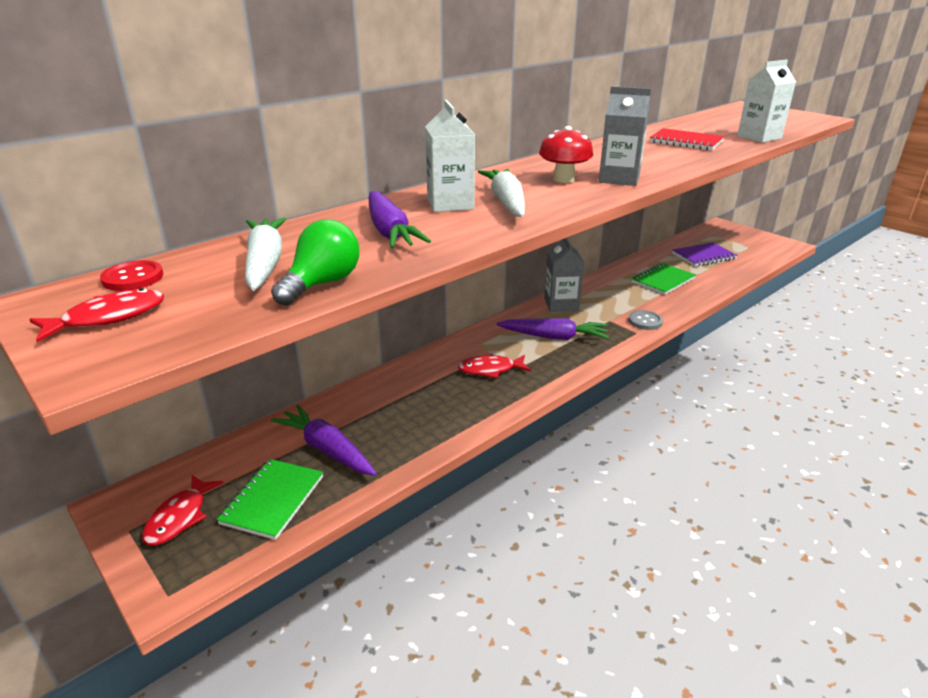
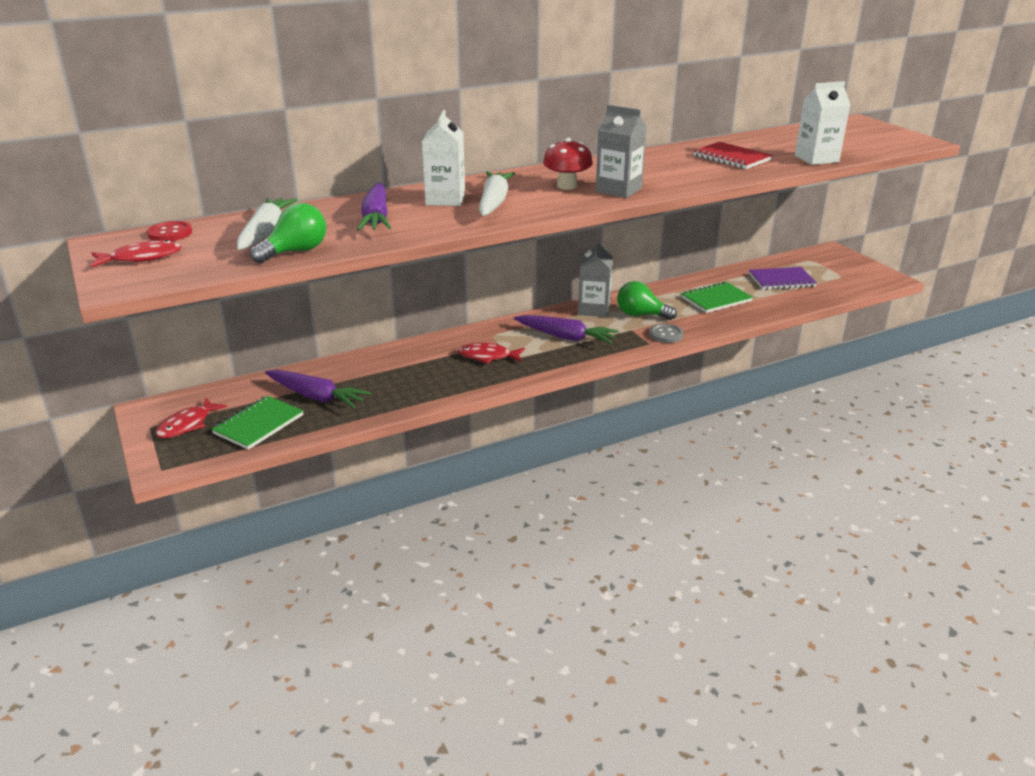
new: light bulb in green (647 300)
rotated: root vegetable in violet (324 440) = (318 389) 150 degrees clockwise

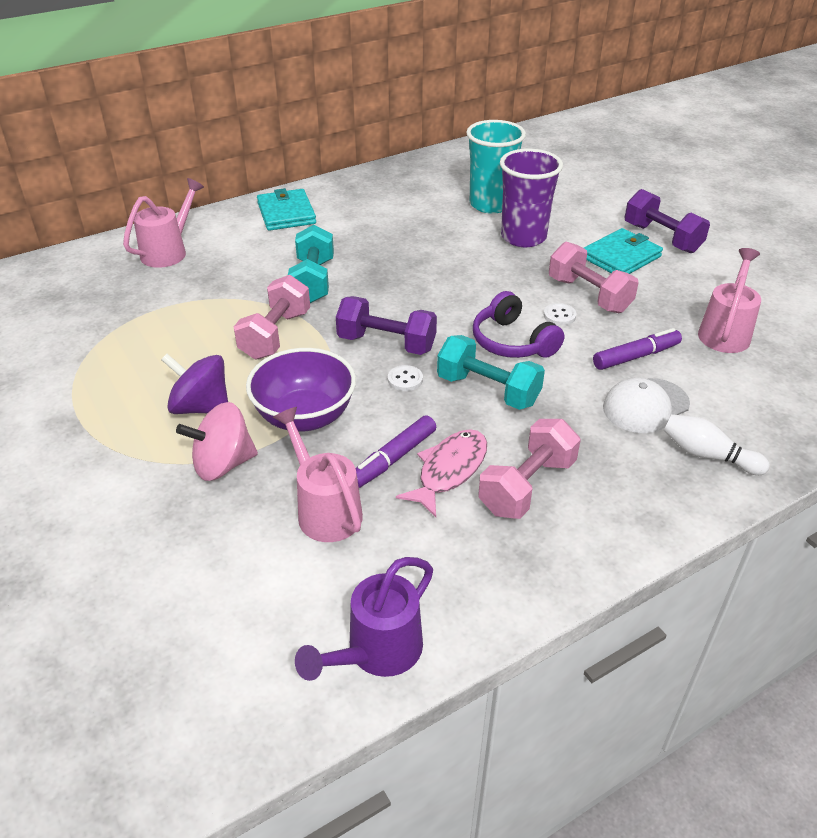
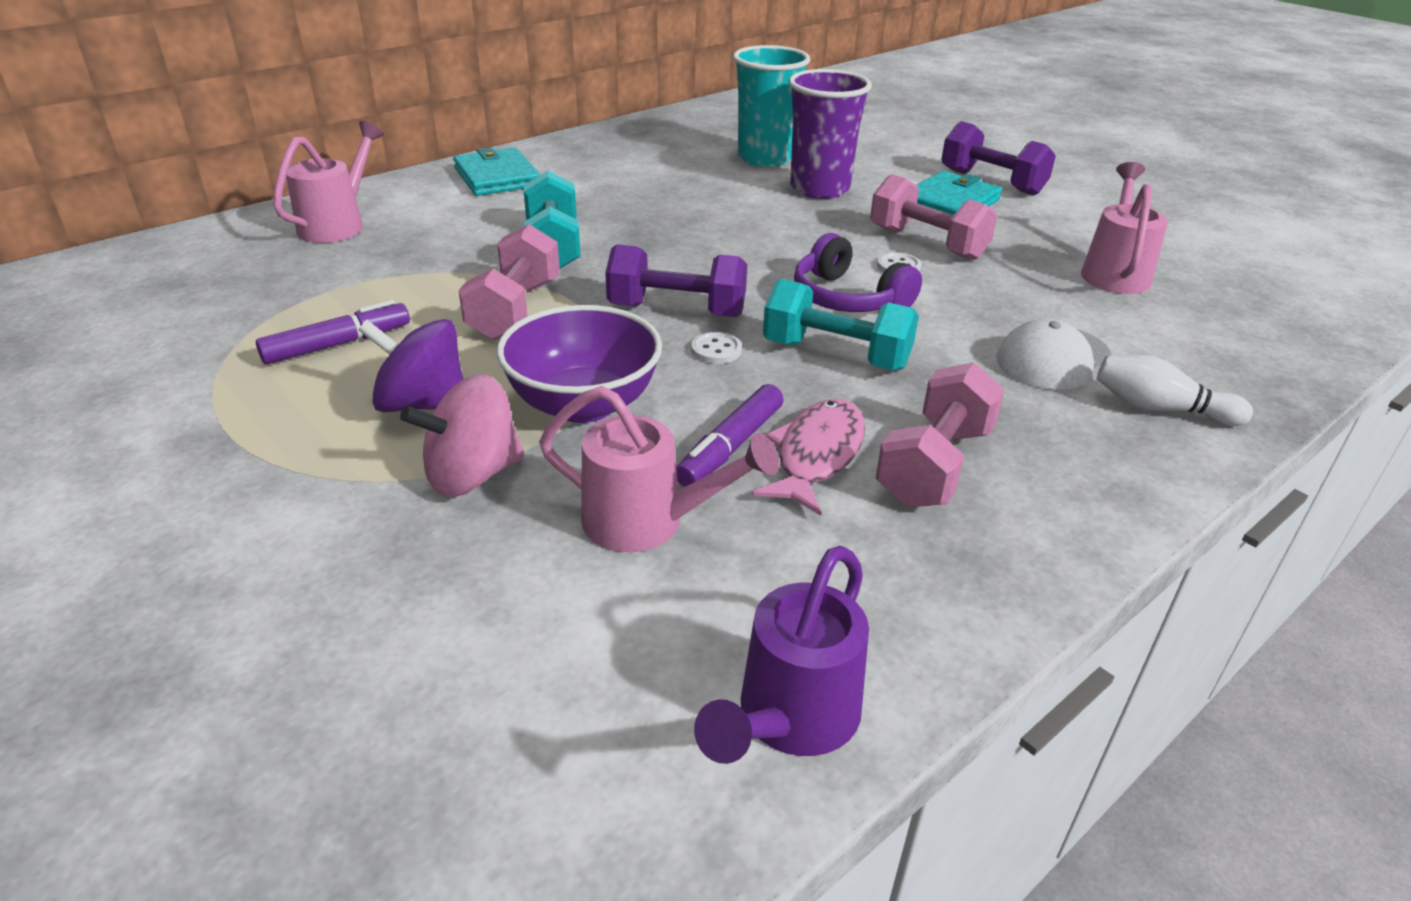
shifted: felt pen in violet (637 349) to (333 332)
rotated: watering pot in rose-pink (318 474) = (659 469) 150 degrees clockwise

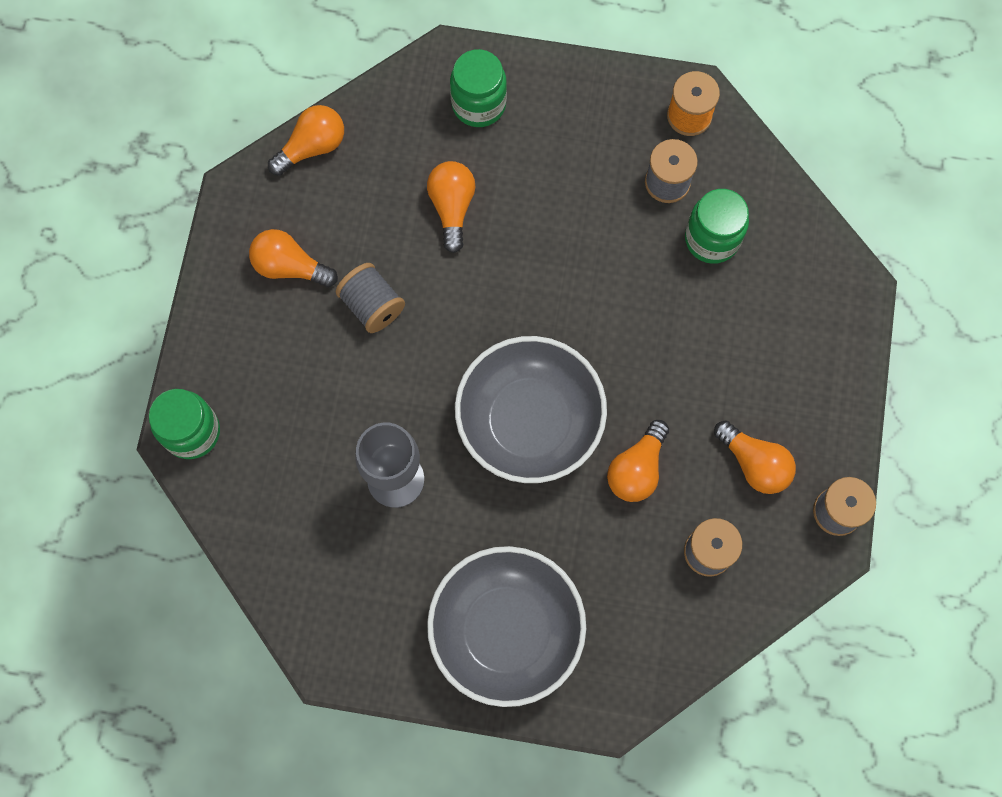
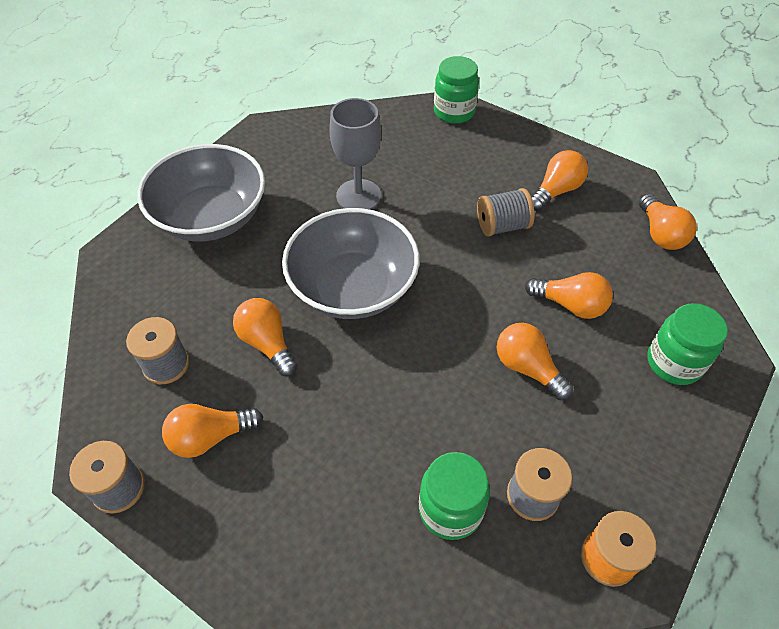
new: light bulb in orange (535 361)

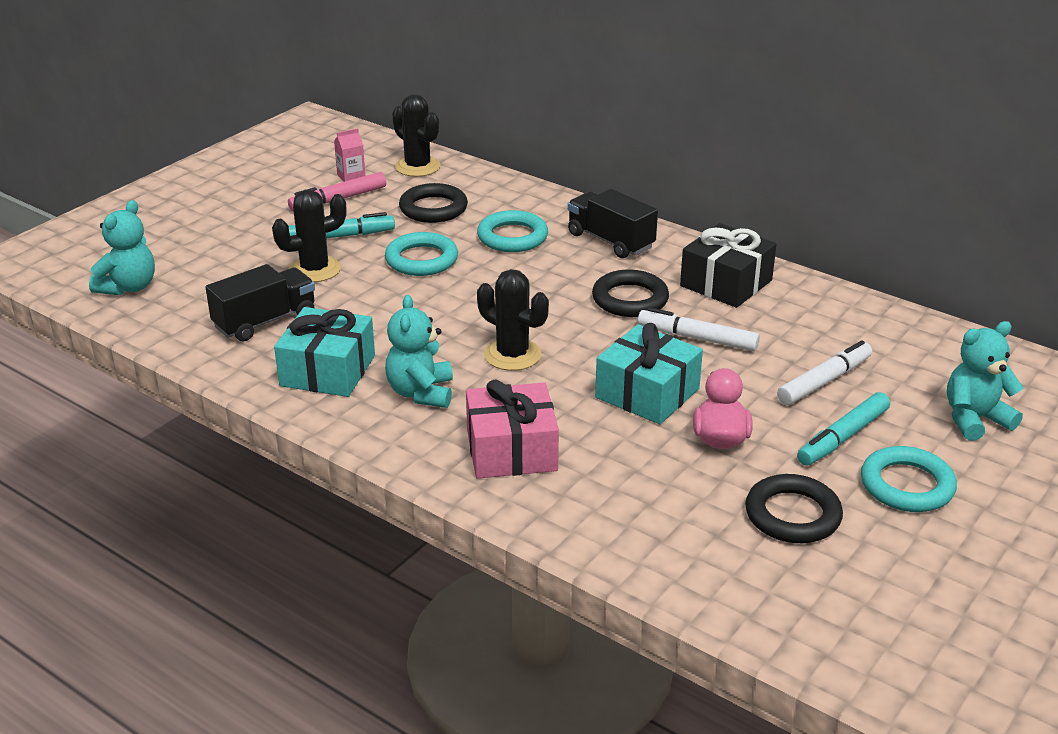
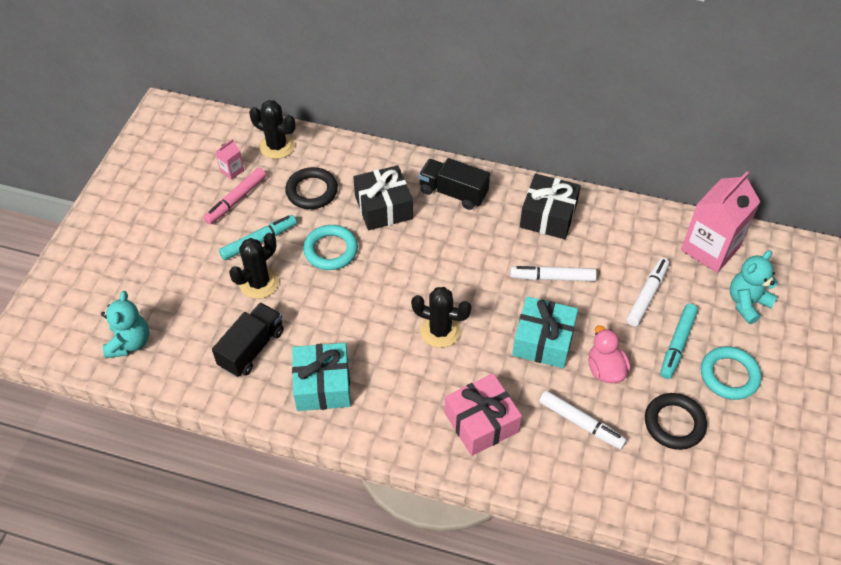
gone: teddy in aqua (419 351); hoop in ebony (630 293)
new: felt pen in snow-white (583 419); milk carton in rose-pink (720 222)
swapped: hoop in aqua (512 231) to wrapped gift in ebony (383 197)

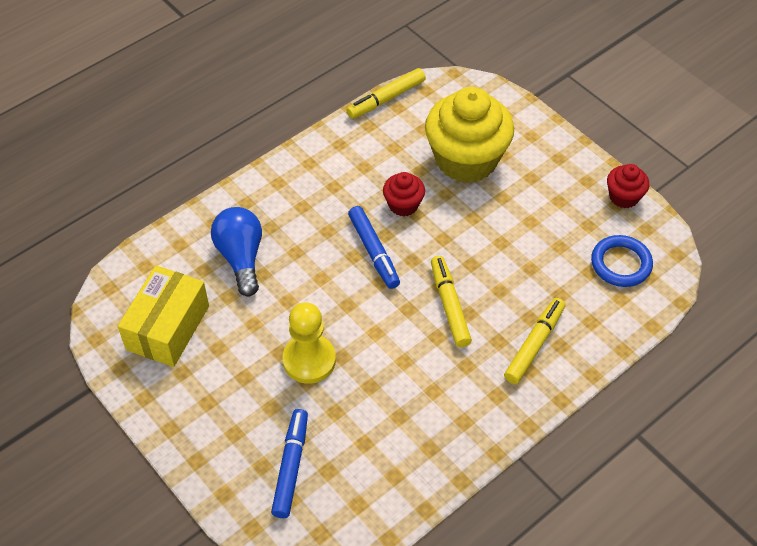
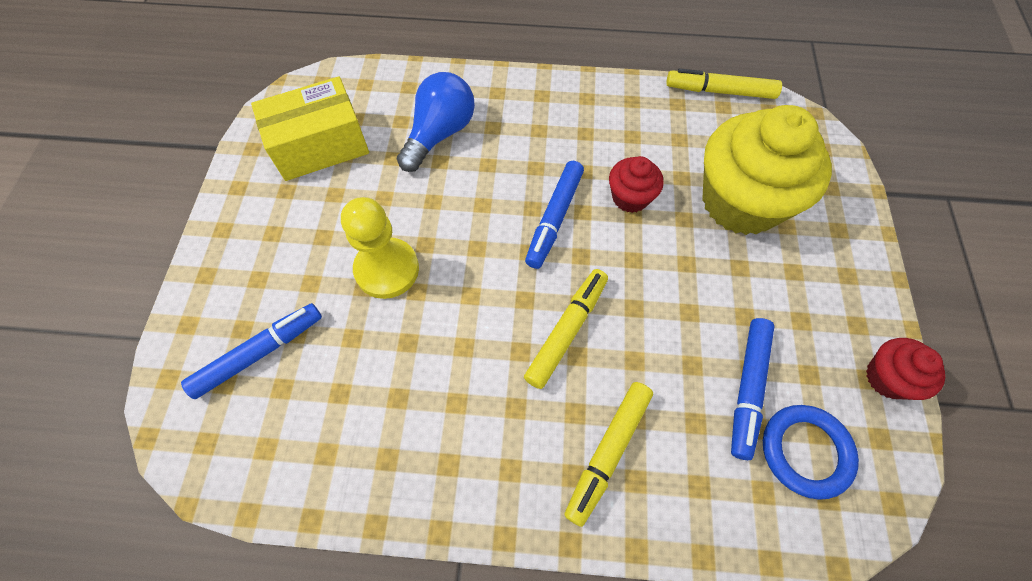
new: felt pen in cobalt (752 389)
rotated: felt pen in golden (534 341) = (608 454) 135 degrees clockwise

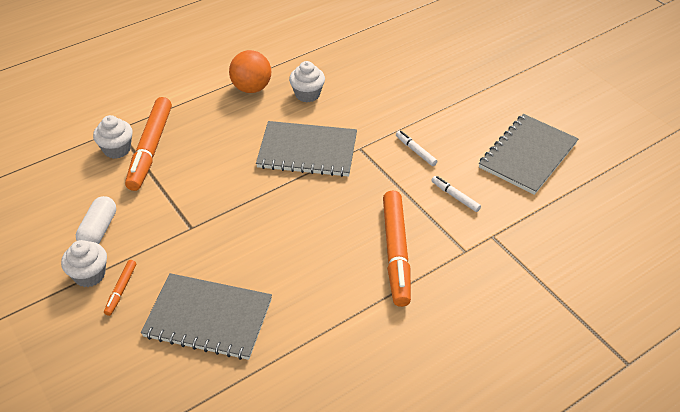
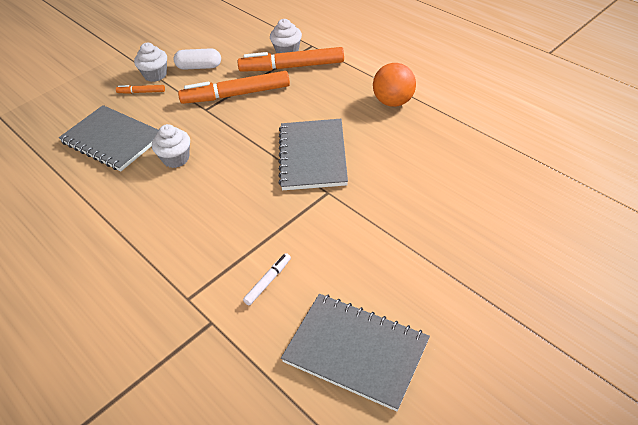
gone: felt pen in snow-white (417 148)
shifted: fairy cake in snow-white (307 81) to (171 146); felt pen in orange (397 248) to (234 87)
rotated: exercise book in ash-grey (206 316) = (109 138) 60 degrees counterclockwise

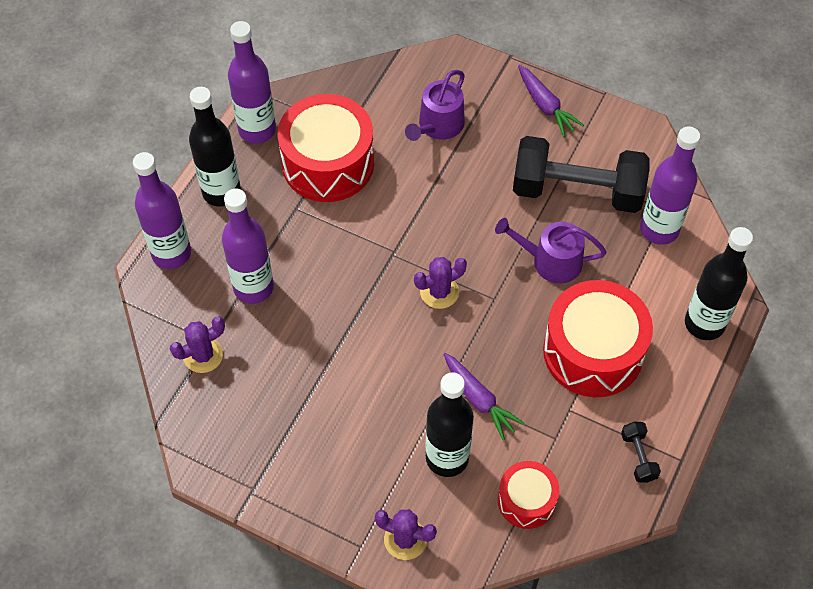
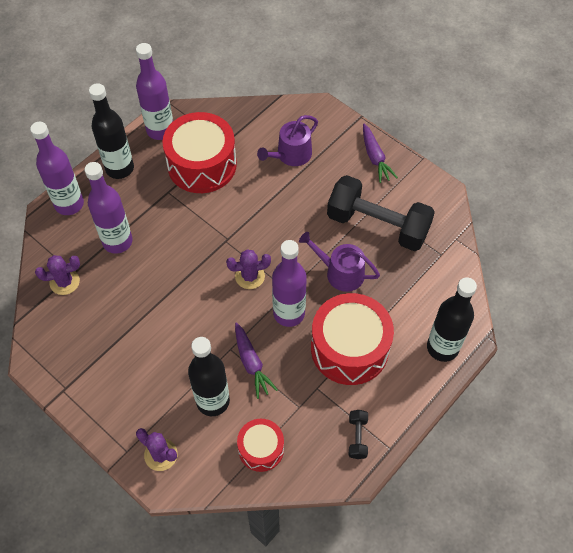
shifted: bottle in violet (670 185) to (289 283)

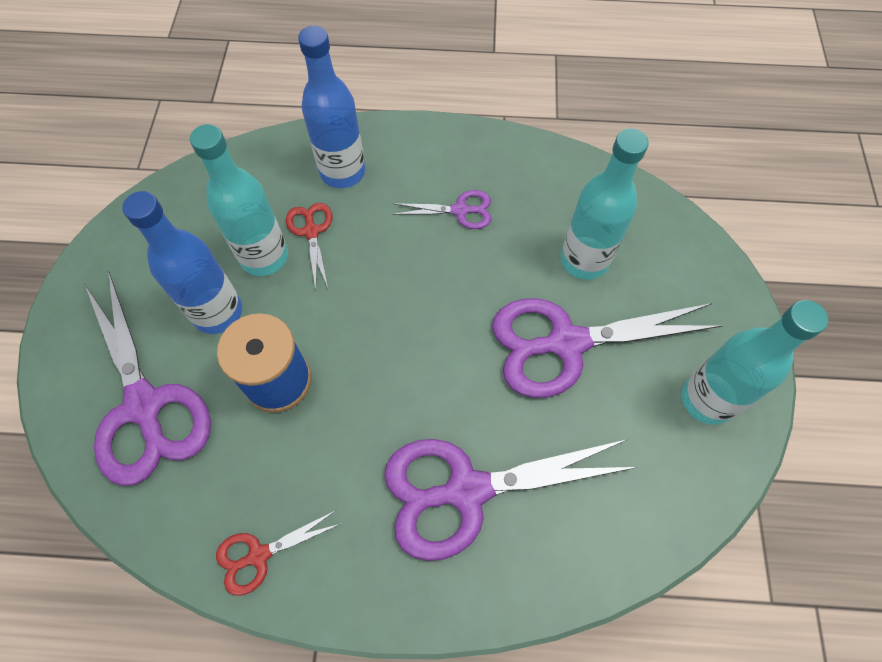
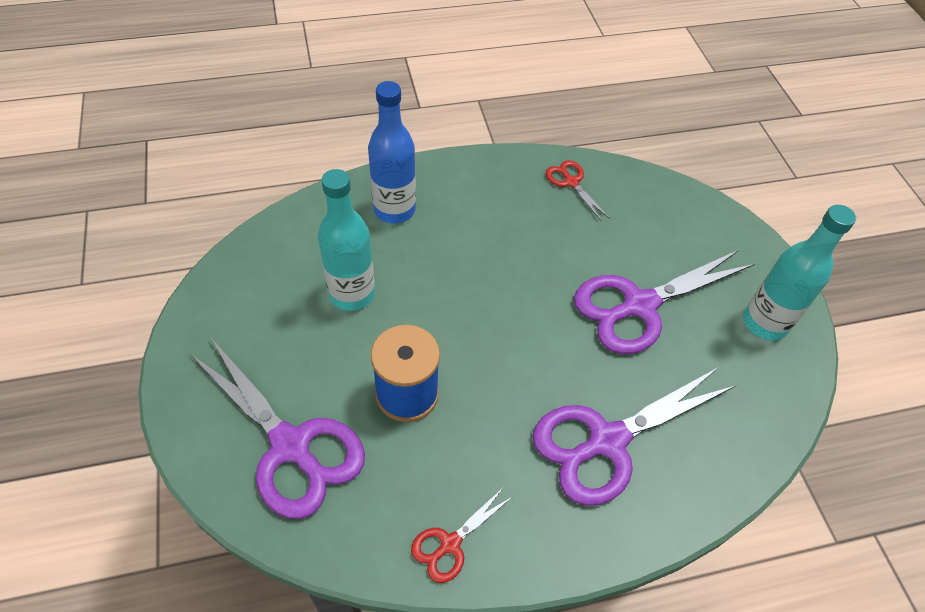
gone: bottle in cobalt (182 262); scissors in violet (442 209); bottle in aqua (605 204)
shifted: scissors in scarlet (309 246) to (578 191)

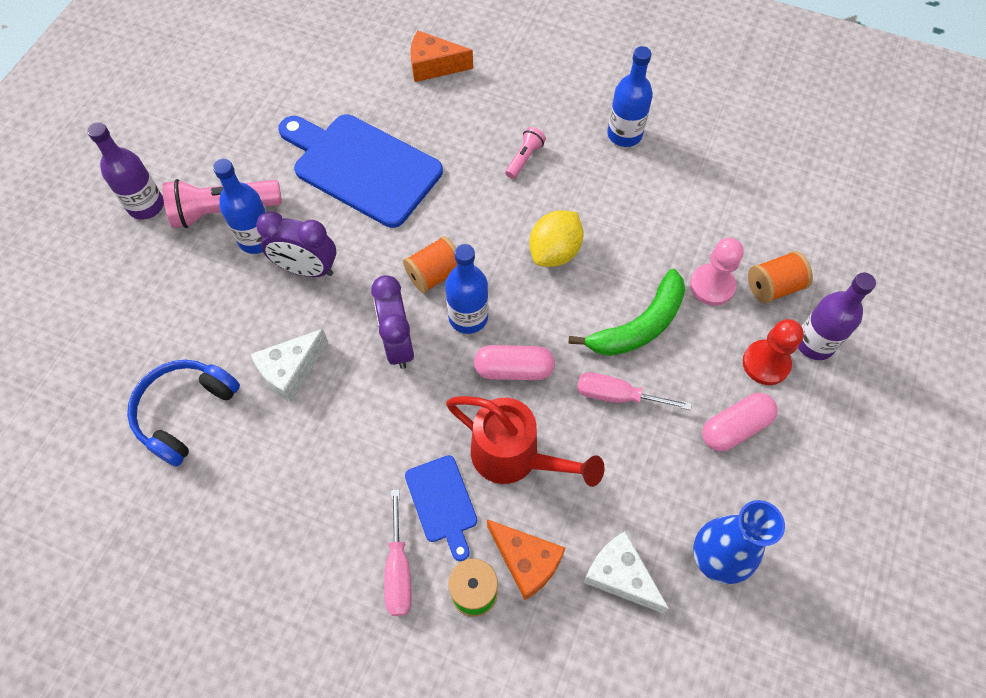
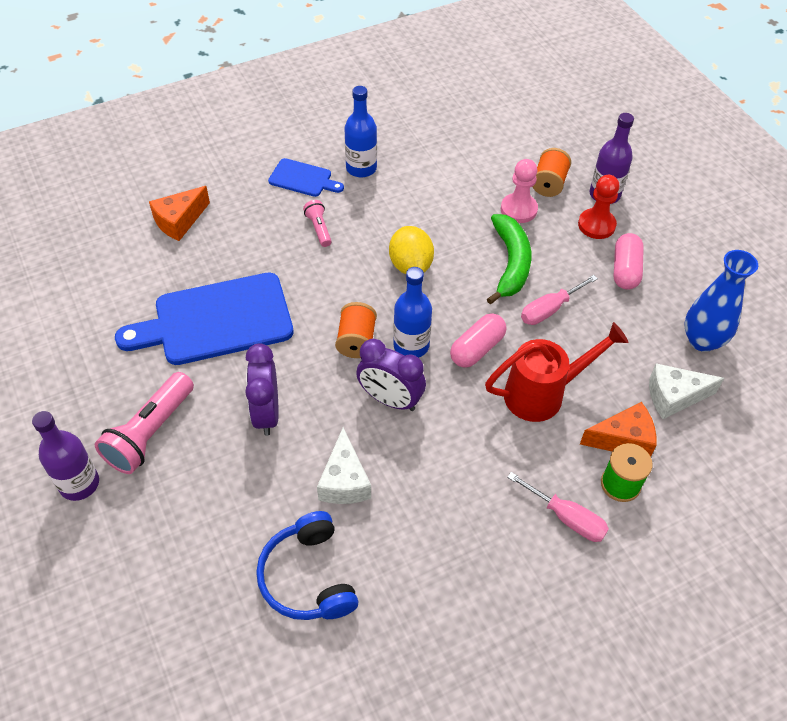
gone: bottle in cobalt (239 206)
shifted: bread board in cobalt (441 508) to (306 177)
rotated: alarm clock in violet (296 244) = (262 389) 120 degrees clockwise

